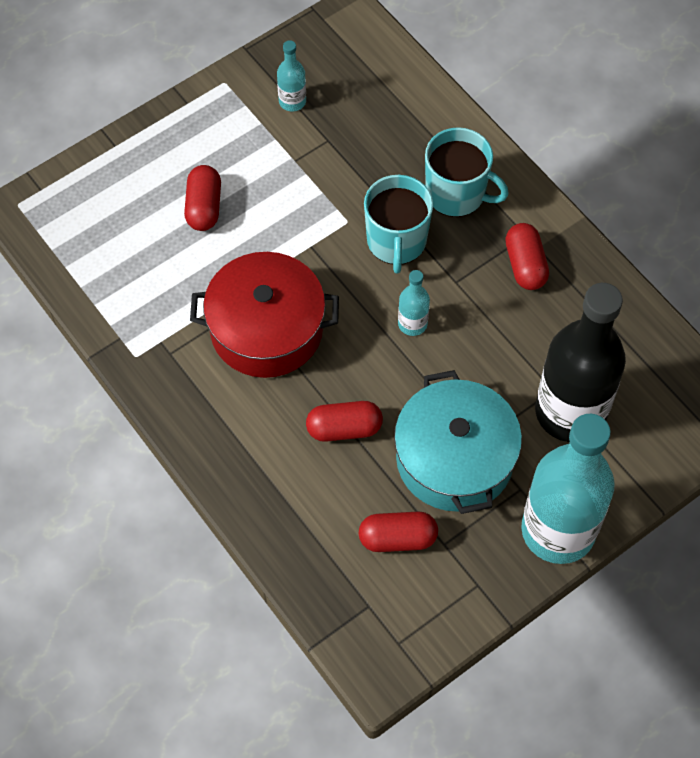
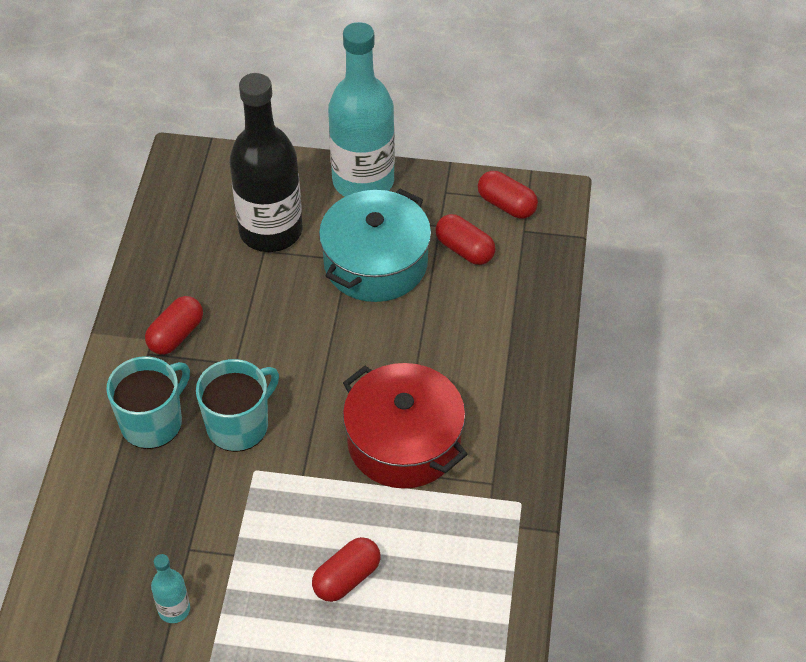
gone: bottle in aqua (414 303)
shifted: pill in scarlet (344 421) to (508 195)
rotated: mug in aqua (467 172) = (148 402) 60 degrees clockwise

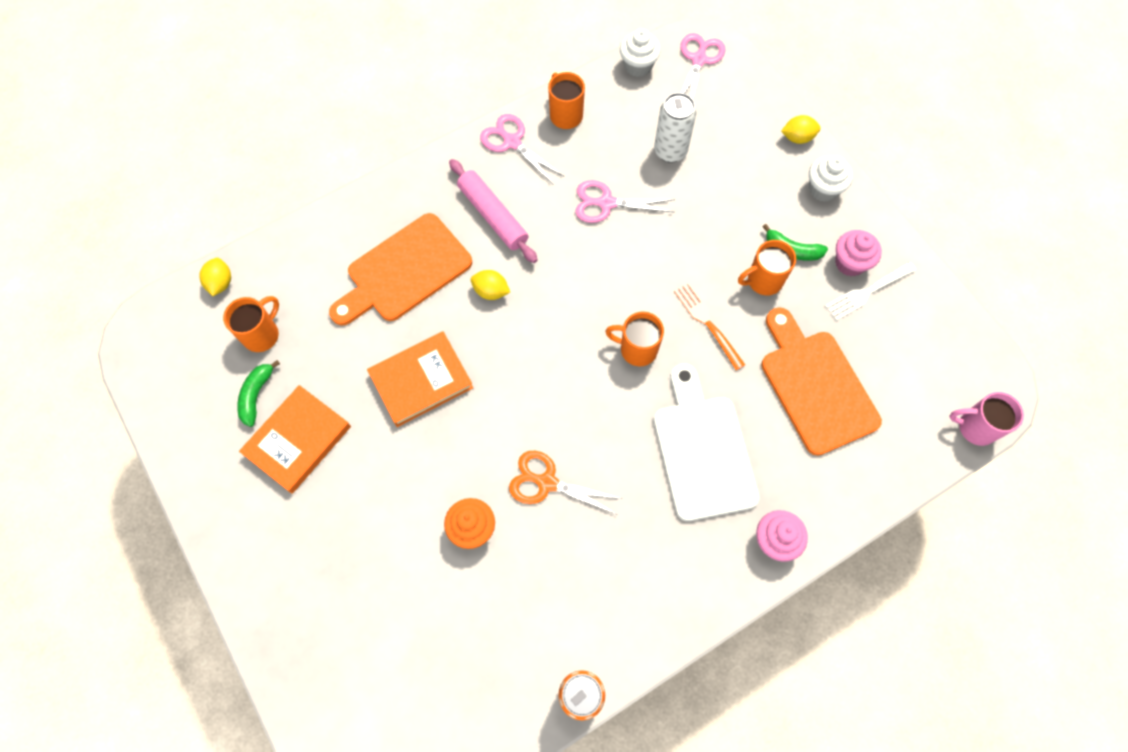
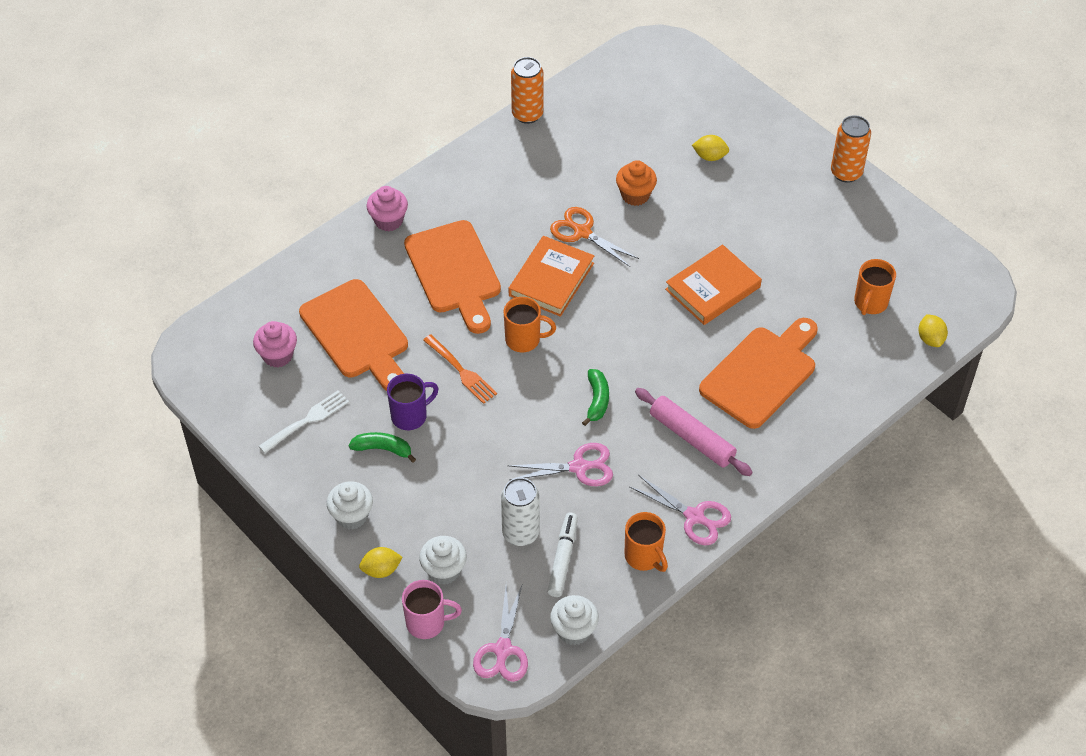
new: fairy cake in snow-white (443 560); felt pen in snow-white (562 555); tin in orange (851 149)
shifted: fairy cake in rose-pink (858 253) to (275 344); mug in rose-pink (987 419) to (432 609); hardcover in orange (295 439) to (551 276); toy banana in green (258 393) to (595 397); toy lemon in golden (490 285) to (710 148)
repainted: mug in orange (767 267) to mug in violet (413 402); bread board in snow-white (706 442) to bread board in orange (452 277)
rotated: scissors in orange (565 483) = (594 237) 150 degrees counterclockwise

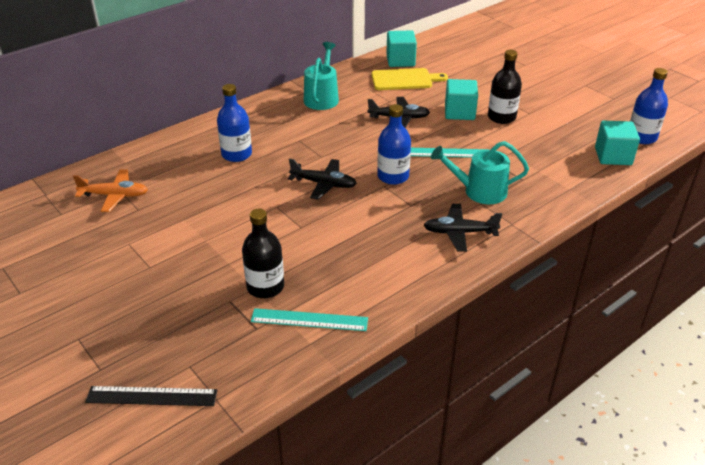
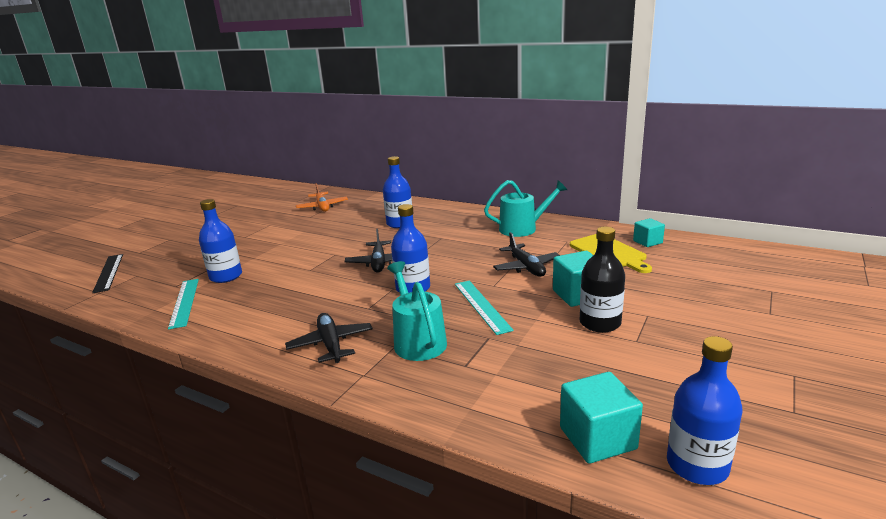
repainted: bottle in ebony (263 253) to bottle in cobalt (220 241)
scaled: block in aqua (401 48) = (649 232) x0.63

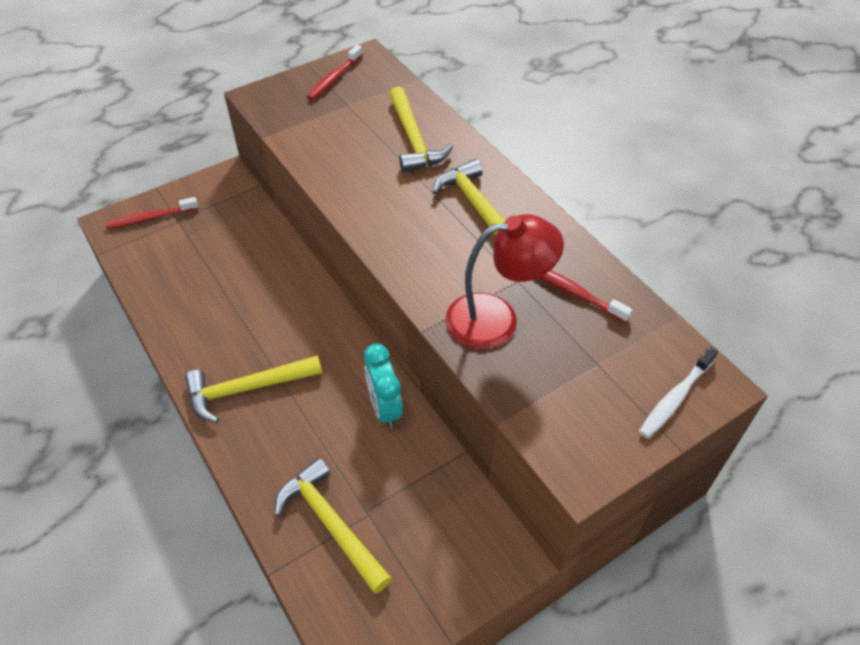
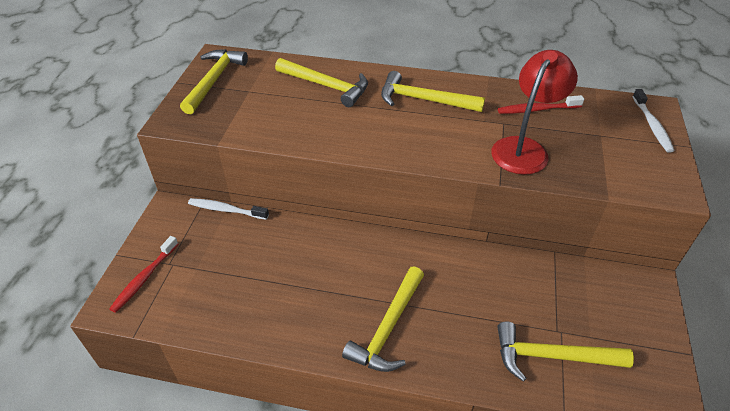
gone: alarm clock in aqua (383 386)
new: dental brush in snow-white (228 209)
swapped: dental brush in scarlet (335 72) to claw hammer in golden (214 81)

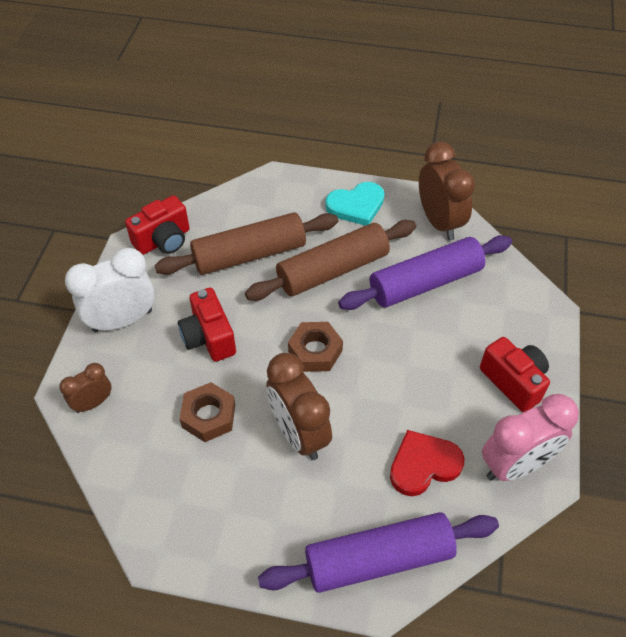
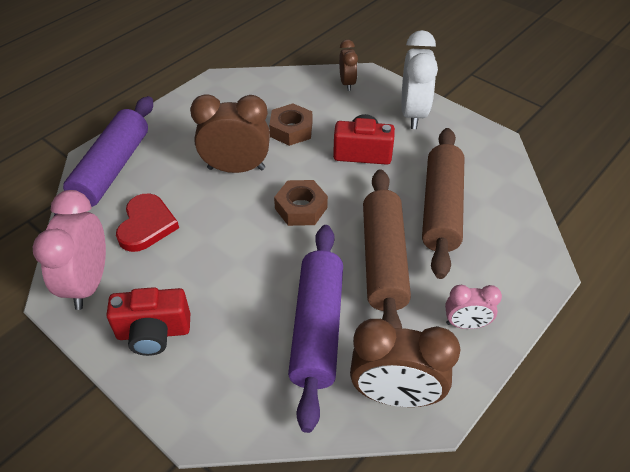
gone: camera in scarlet (157 225)
swapped: heart in aqua (355 204) to alarm clock in rose-pink (473 307)

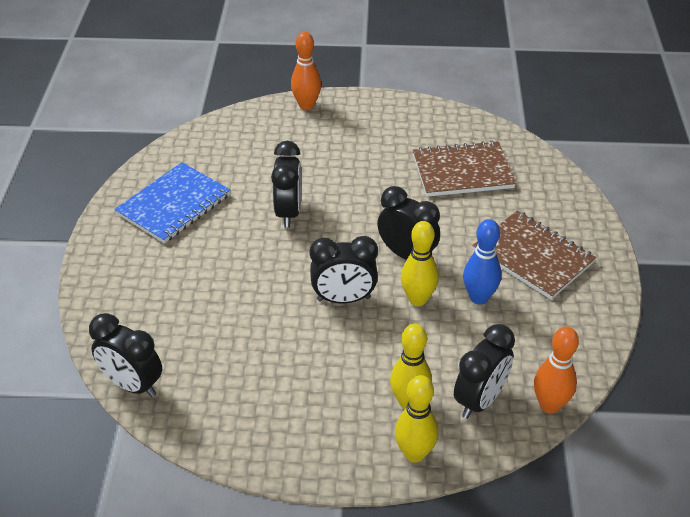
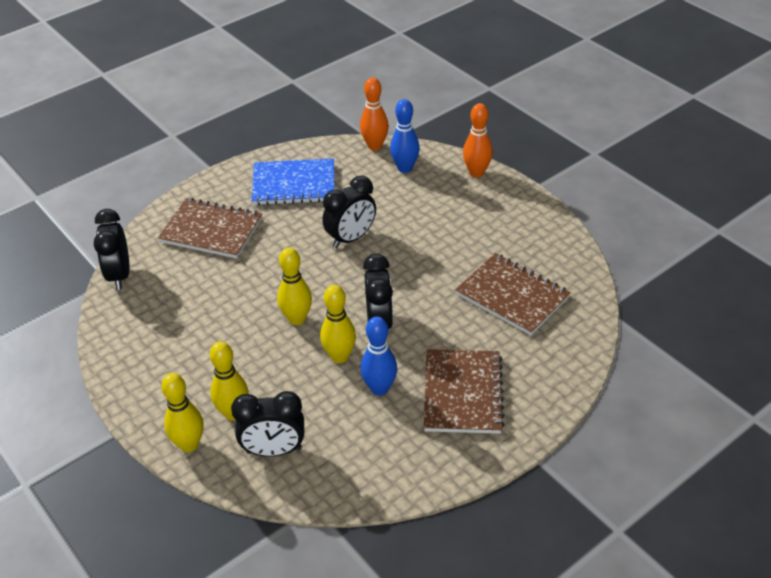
new: exercise book in russet (210 228); skittle in cobalt (405 136)
shifted: skittle in orange (556 370) to (374 113)
swapped: alarm clock in ebony (344 269) to skittle in golden (294 286)

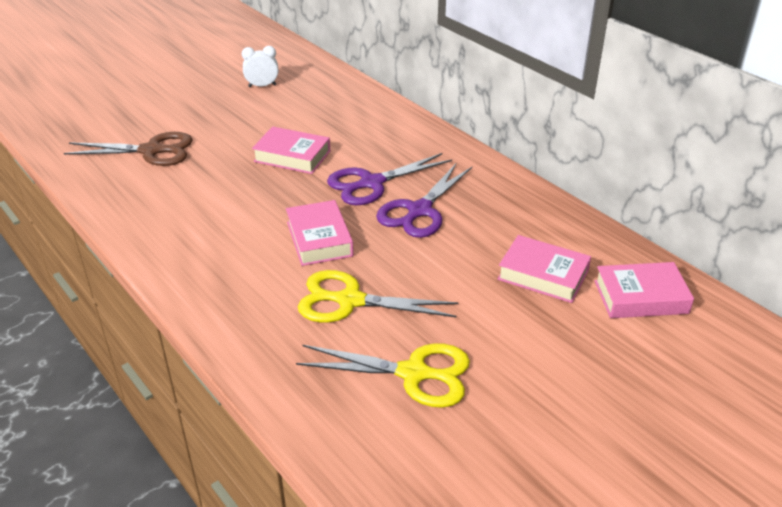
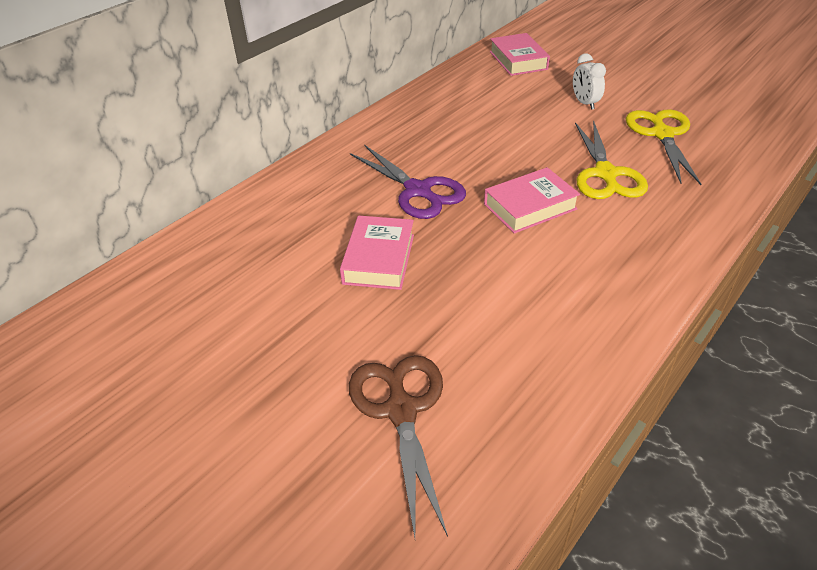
gone: scissors in violet (424 201); hardcover in rose-pink (544 269)
shifted: alarm clock in snow-white (260 66) to (589 81)

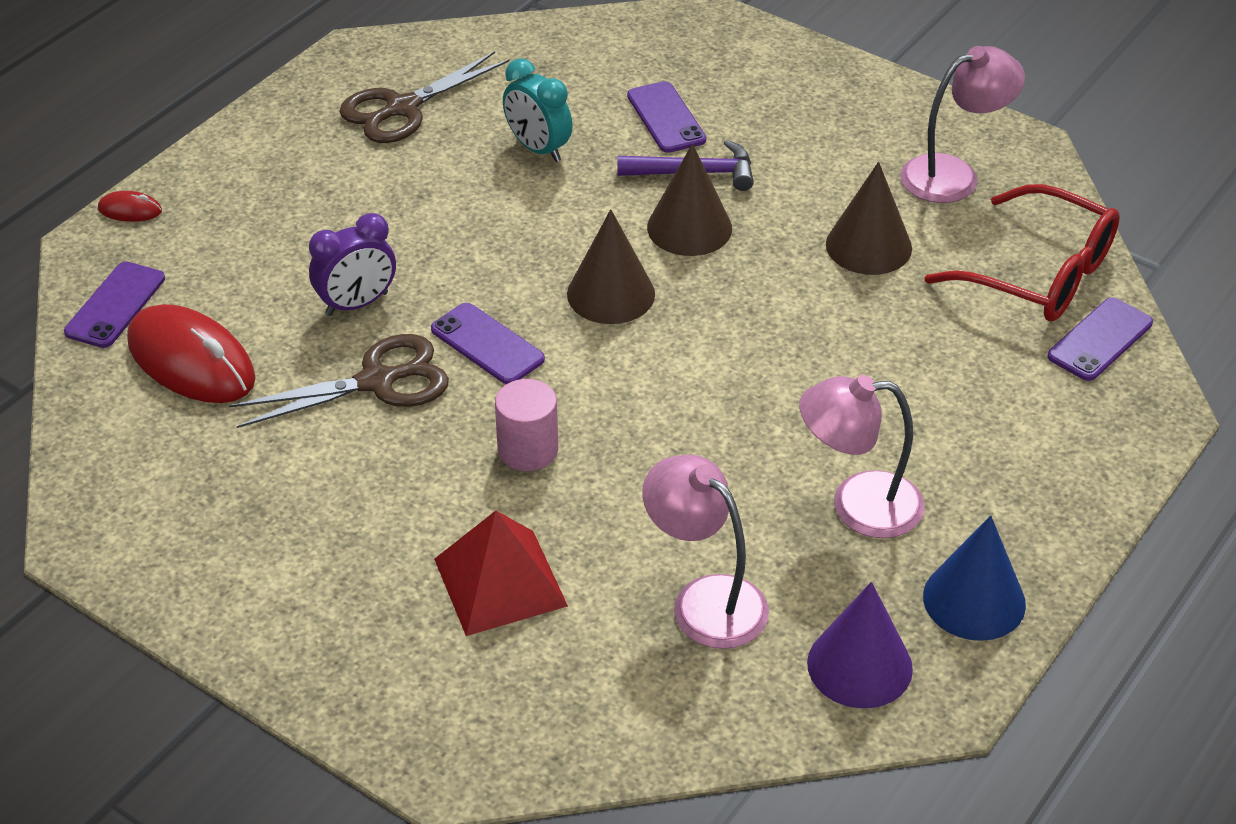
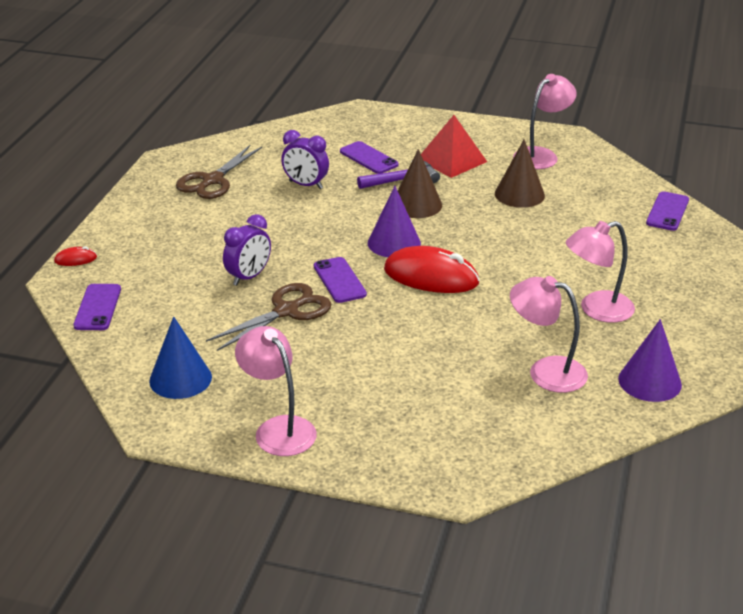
gone: cylinder shape in rose-pink (526 425); spectacles in scarlet (1022 253)
new: lamp in rose-pink (276 391)
shifted: cone shape in cobalt (974 578) to (180 357); mouse in scarlet (191 353) to (431 269); pyramid shape in scarlet (501 573) to (454 146)
repainted: alarm clock in aqua (538 110) to alarm clock in violet (305 159); cone shape in russet (611 266) to cone shape in violet (394 221)
rotated: phone in violet (488 343) = (340 280) 45 degrees clockwise

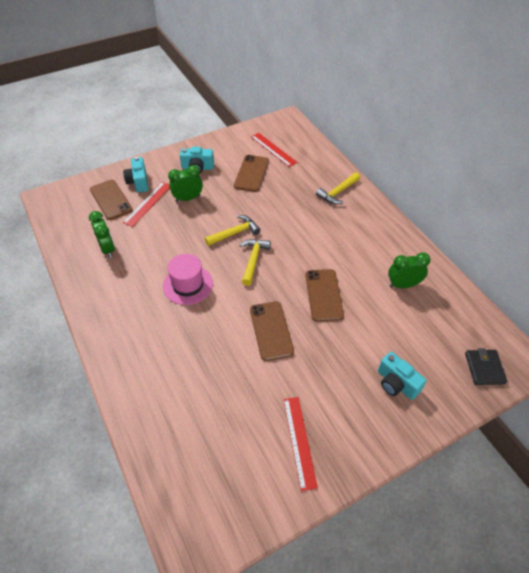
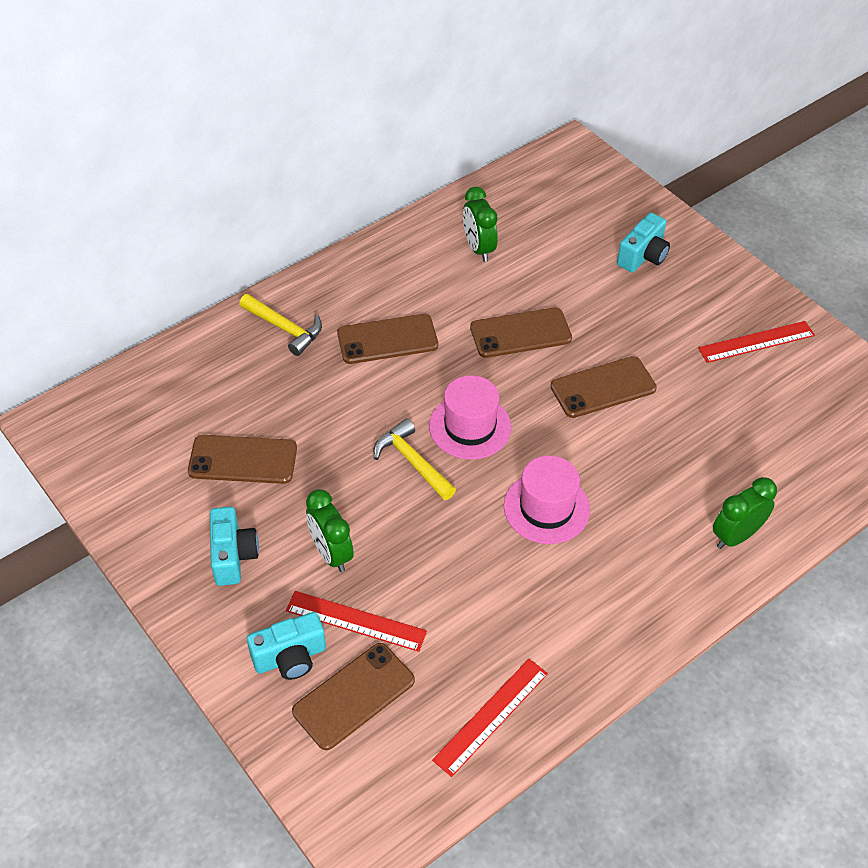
gone: card wallet in ebony (486 366)
new: phone in russet (387 339)
shifted: measuring stick in scarlet (274 150) to (490 718); alarm clock in green (102 234) to (745 513)
swapped: claw hammer in golden (255 262) to hat in rose-pink (470 417)

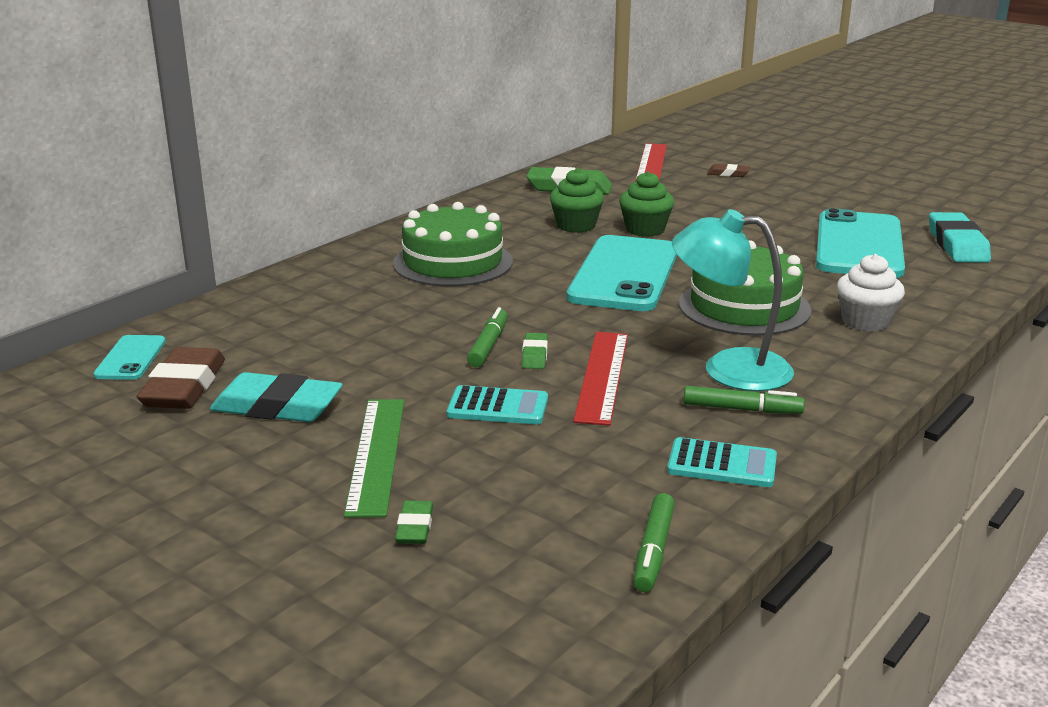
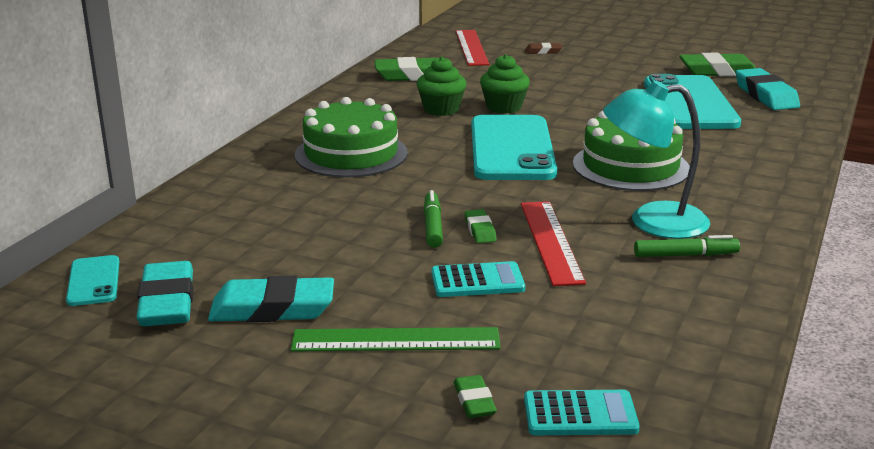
gone: felt pen in green (654 542); fairy cake in snow-white (871 292)
new: eraser in green (717 64)
shifted: pocket calculator in aqua (722 462) to (582 412)
repainted: eraser in russet (180 378) to eraser in aqua (165 293)
rotated: measuring stick in green (374 458) = (396 339) 75 degrees counterclockwise

